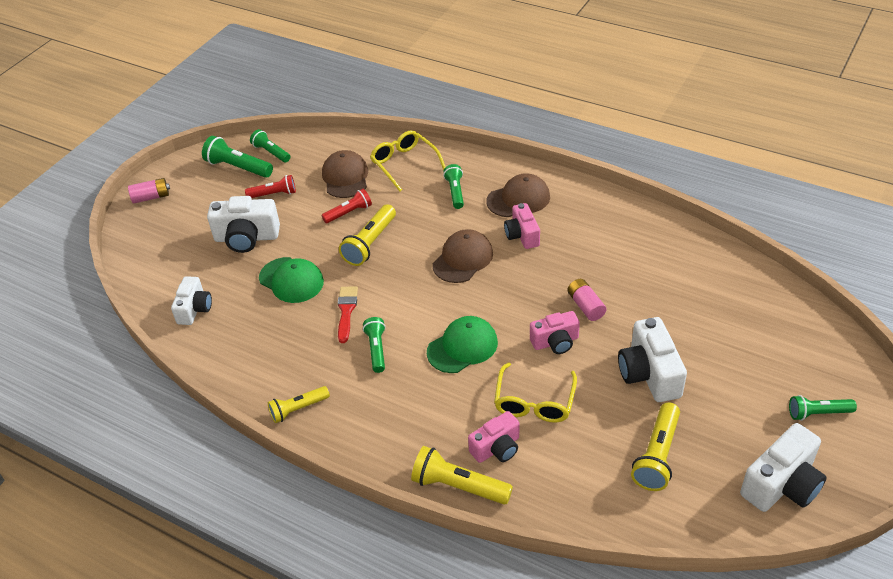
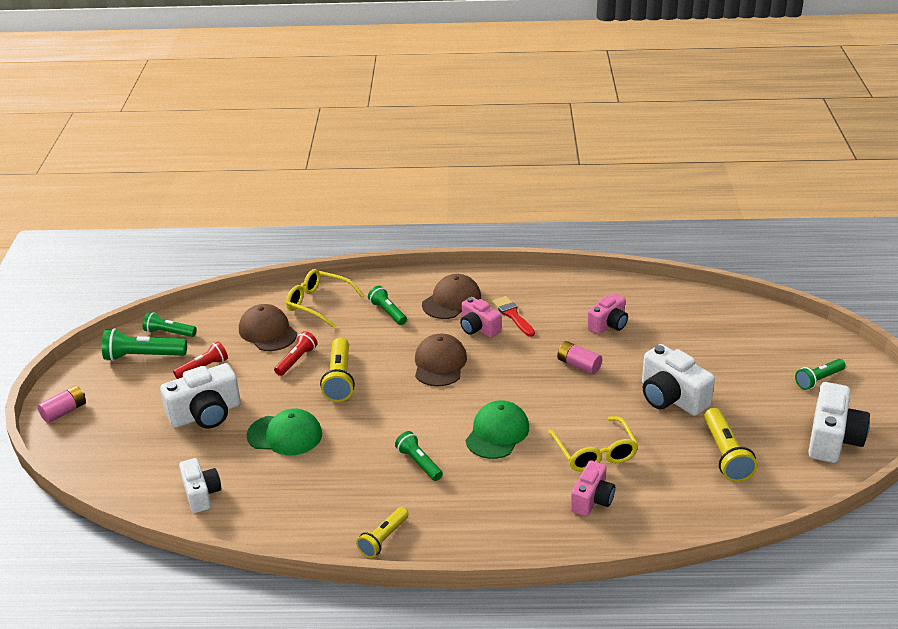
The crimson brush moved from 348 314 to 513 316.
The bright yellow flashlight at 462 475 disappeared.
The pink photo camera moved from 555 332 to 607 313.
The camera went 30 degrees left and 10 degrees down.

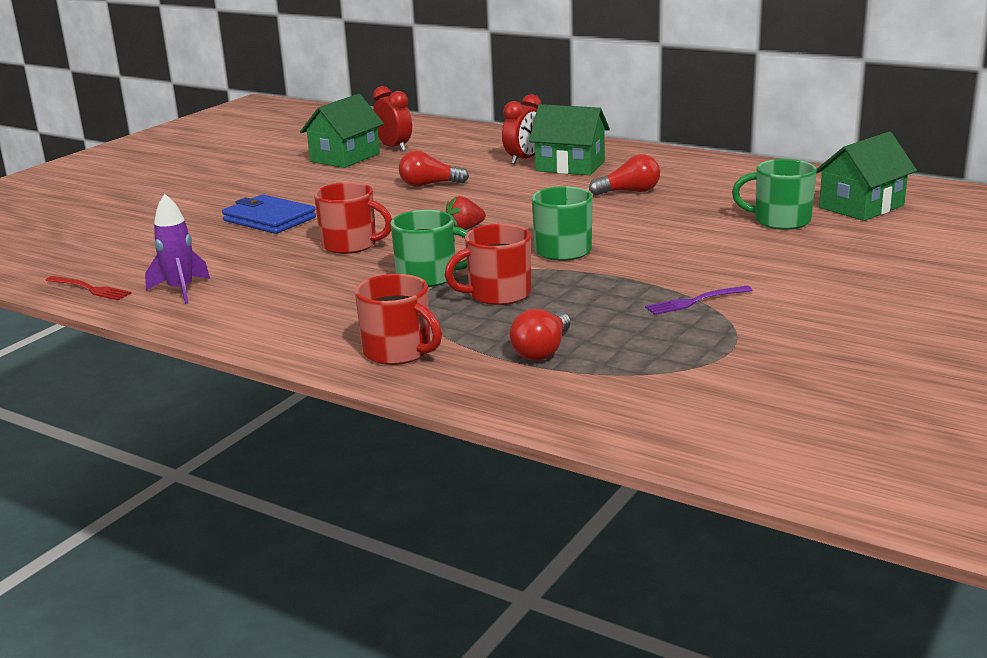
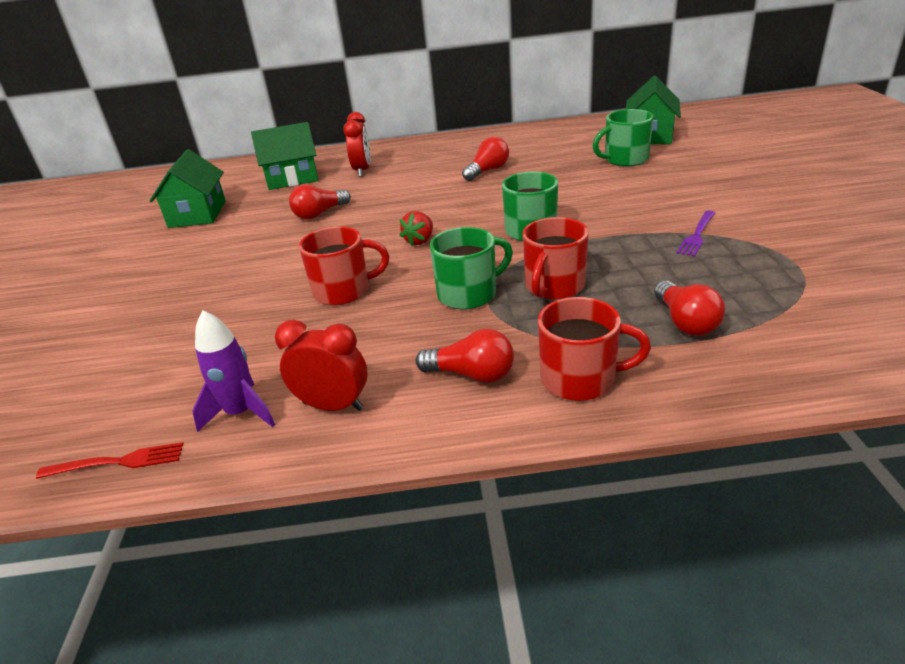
The cobalt billfold at 269 214 disappeared.
The crimson clock moved from 392 118 to 321 365.
The leaf-green cottage moved from 569 139 to 284 156.
The crimson light bulb at 465 356 appeared.
The camera went 35 degrees left and 10 degrees up.

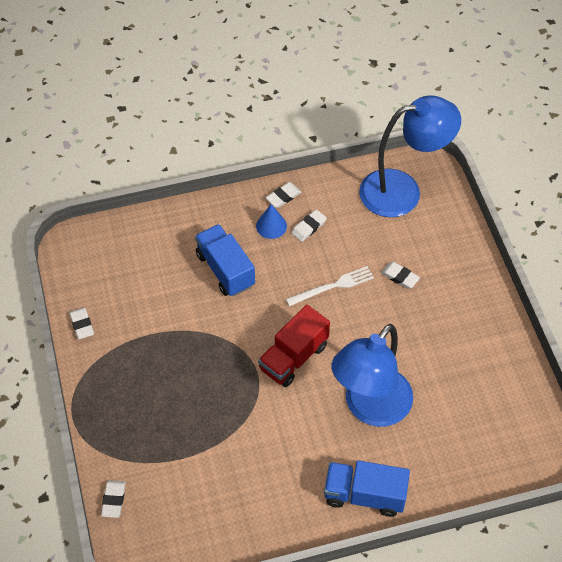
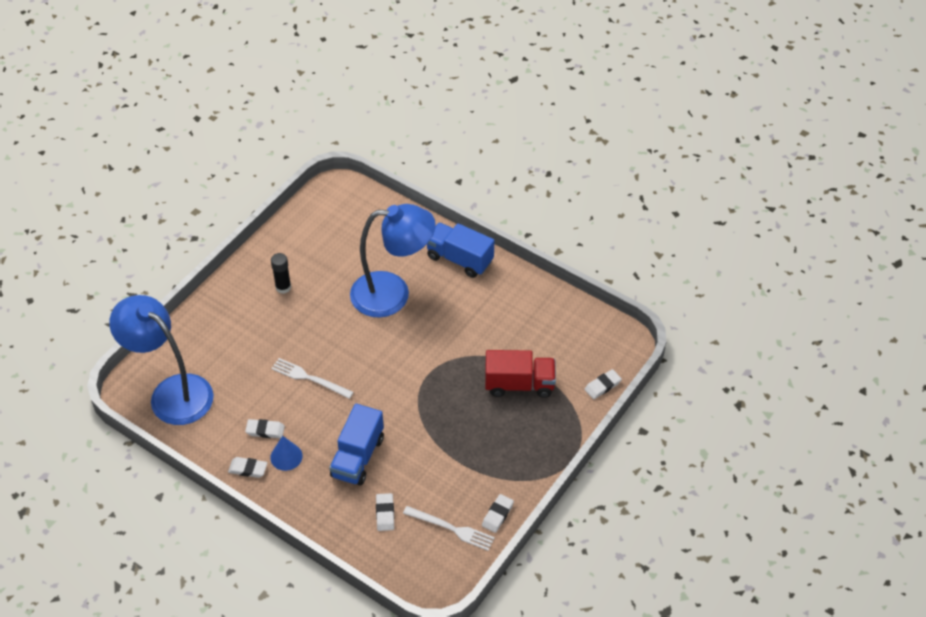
The crimson truck moved from 294 346 to 520 374.
The cobalt truck at 367 488 turned 150 degrees clockwise.
The pure white pencil eraser moved from 400 275 to 385 512.
The jet-black glue at 281 273 appeared.
The pure white table fork at 449 528 appeared.
The camera went 130 degrees left and 5 degrees down.

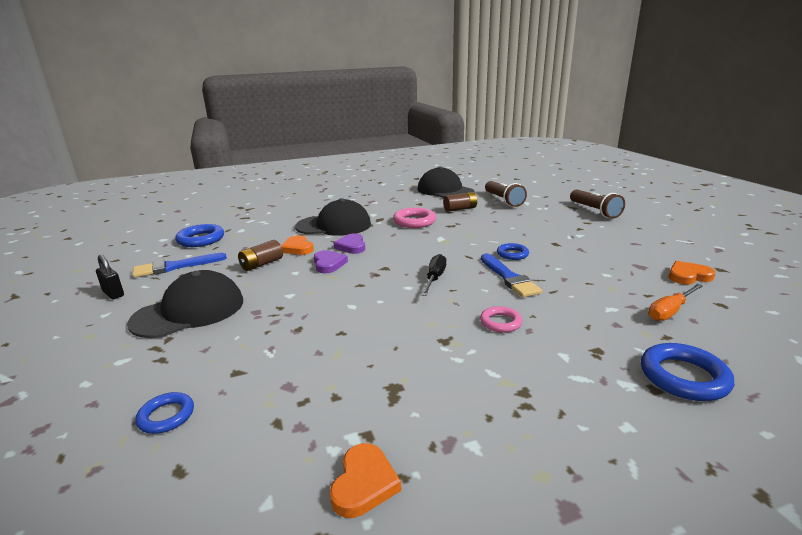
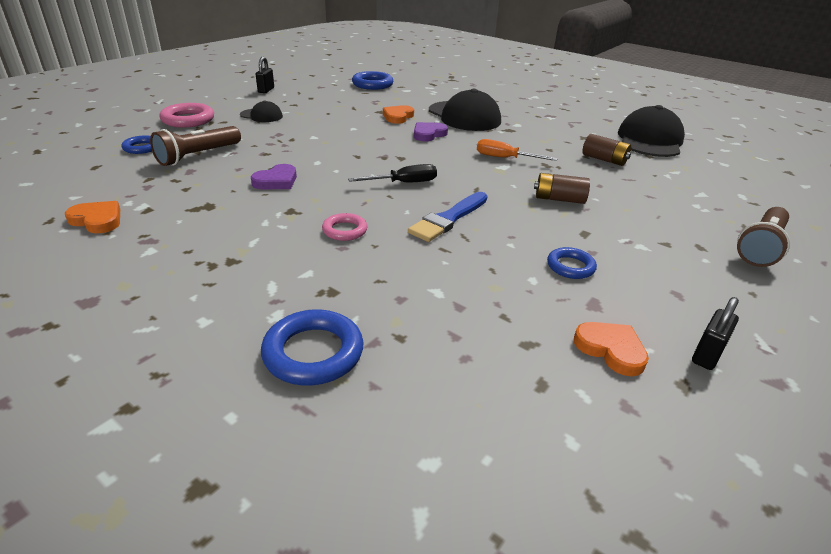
The jet-black cap at 185 304 changed to 0.51 times the size.
The cobalt brush at 179 265 disappeared.
The brown AA battery moved from 260 255 to 562 188.
The royal purple heart moved from 331 261 to 274 177.
The bright orange heart at 365 480 turned 135 degrees counterclockwise.
The pink hoop moved from 414 217 to 186 115.
The brown flashlight moved from 506 194 to 195 146.
The cobalt hoop moved from 513 251 to 572 263.
The bright orange flat screwdriver moved from 675 302 to 517 150.
The jet-black small lock at 715 333 appeared.
The camera went 55 degrees right and 10 degrees up.

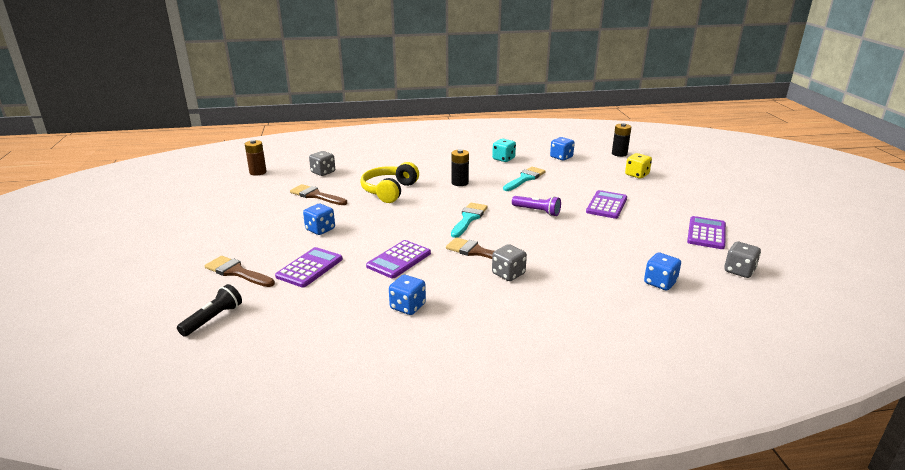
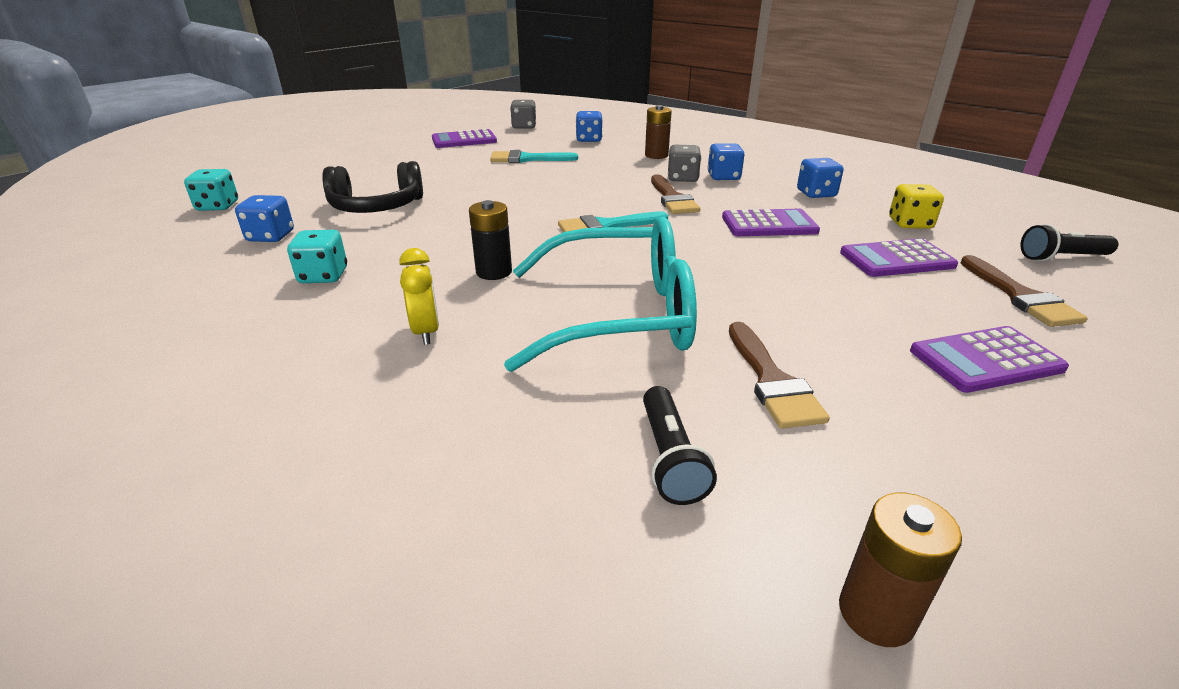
The cobalt die moved from 319 219 to 726 161.
The gray die at 322 163 was replaced by the jet-black flashlight at 680 445.
The bright yellow headphones at 389 182 was replaced by the teal spectacles at 600 294.
The teal brush moved from 524 179 to 534 156.
The royal purple flashlight at 536 206 disappeared.
The royal purple pocket calculator moved from 606 204 to 989 359.
The jet-black AA battery at 621 140 was replaced by the teal die at 211 190.
The bright yellow die moved from 638 166 to 916 206.
The jet-black headphones at 372 187 appeared.
The bright yellow clock at 419 296 appeared.
The brown AA battery at 658 132 appeared.
The camera went 130 degrees left and 5 degrees up.

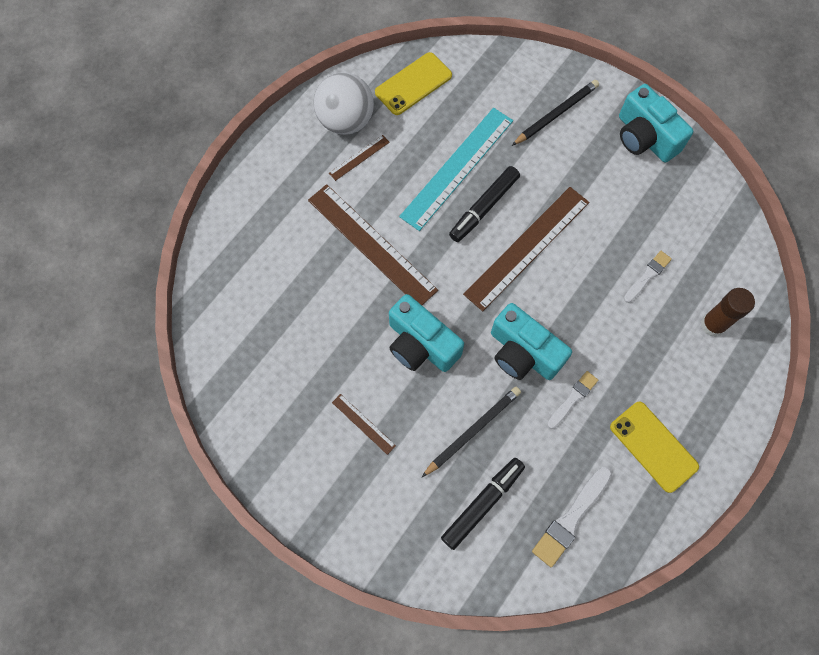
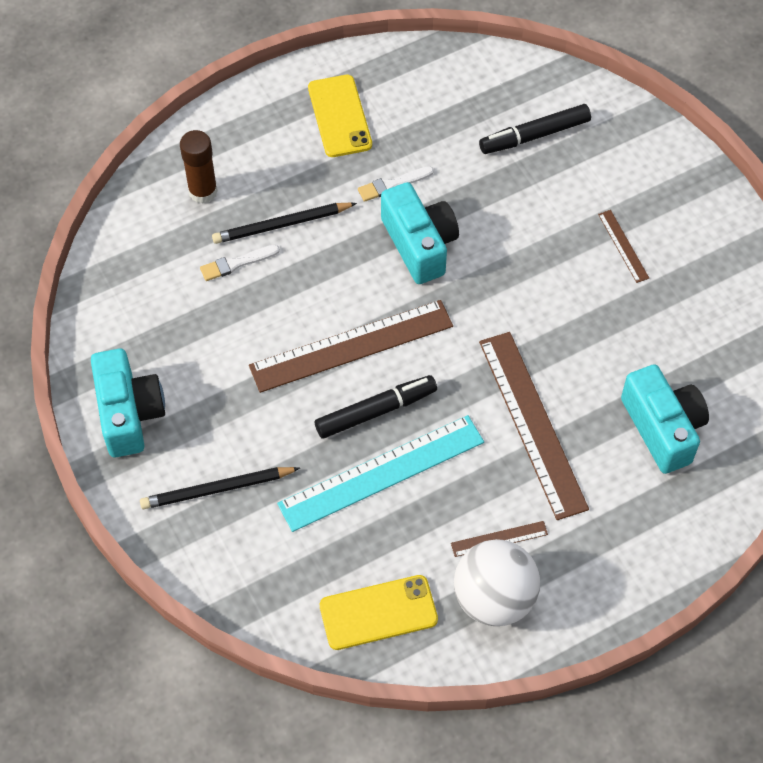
The teal photo camera moved from 426 333 to 665 419.
The jet-black lead pencil moved from 471 432 to 284 223.
The pure white brush at 572 517 disappeared.
The camera went 155 degrees left and 10 degrees down.

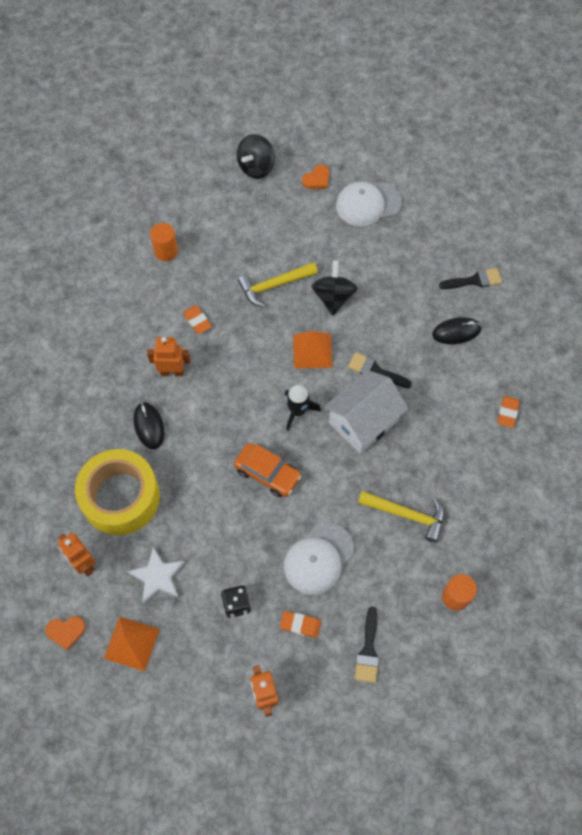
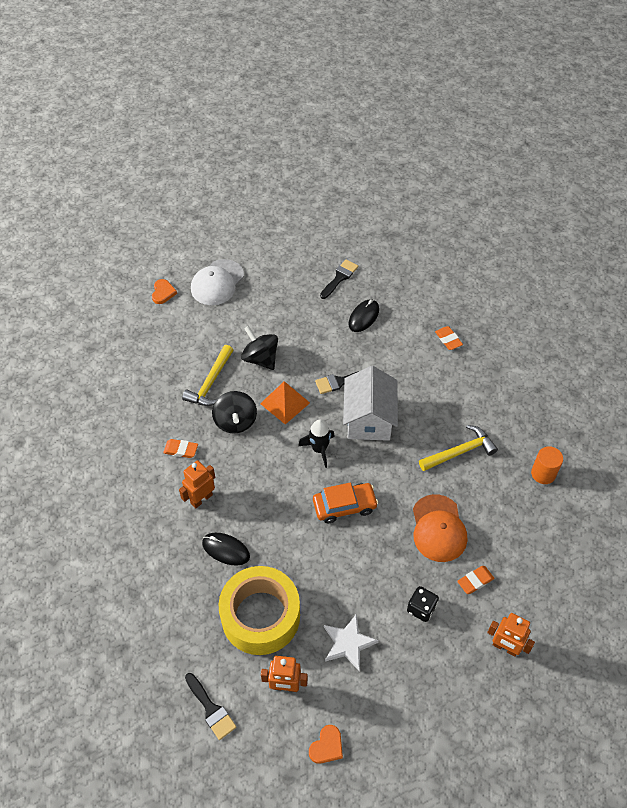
The bright orange pyramid at 132 644 disappeared.
The bright orange cylinder shape at 164 242 disappeared.
The jet-black whirligig moved from 256 156 to 234 412.
The pure white cap at 319 558 became the bright orange cap at 440 528.
The jet-black brush moved from 367 645 to 210 706.
The camera went 45 degrees left and 10 degrees down.

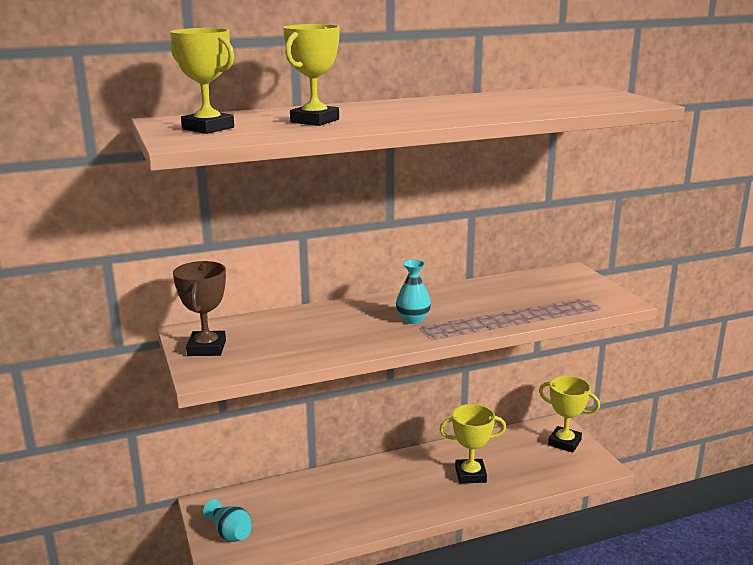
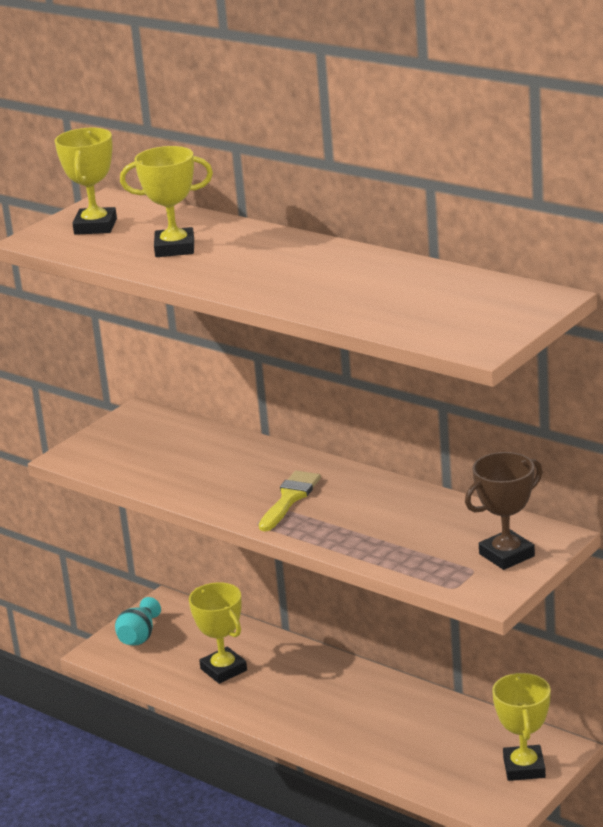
The brown trophy moved from 199 308 to 504 511.
The teal flower vase at 413 291 was replaced by the bright yellow brush at 290 501.
The bright yellow trophy moved from 472 444 to 218 633.
The camera went 60 degrees right and 5 degrees up.

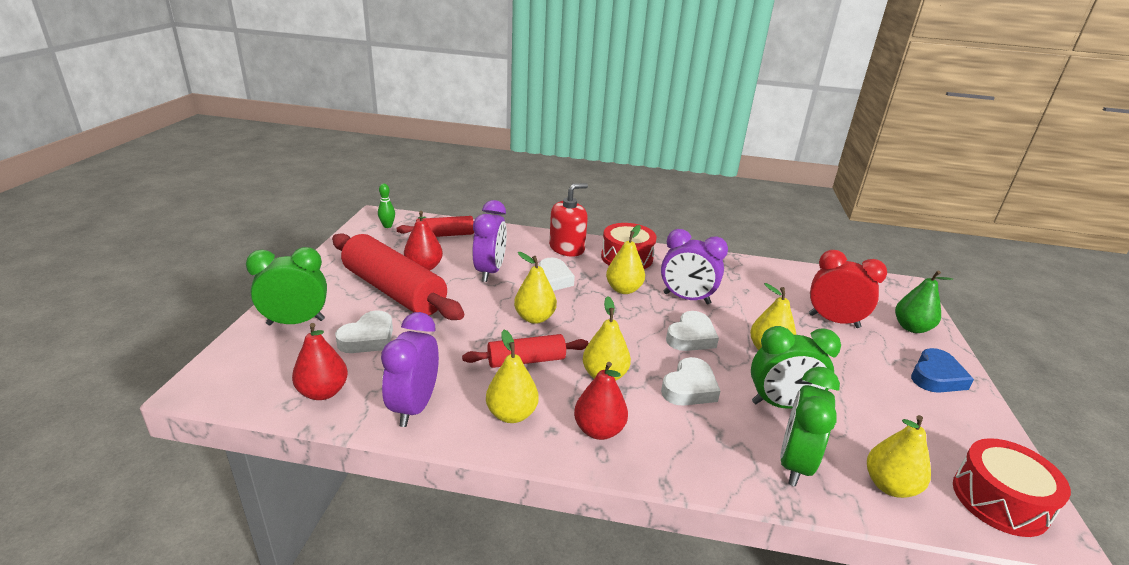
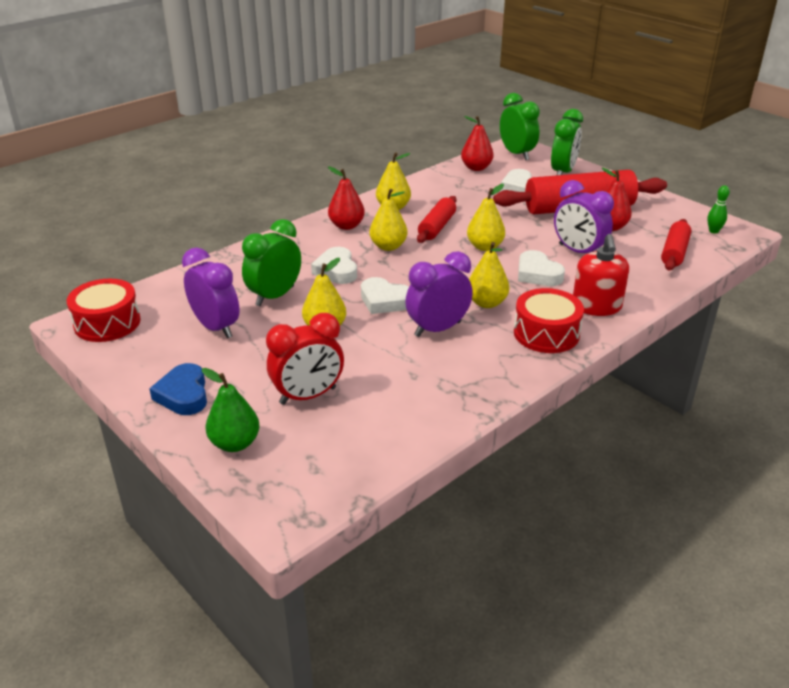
The royal purple clock moved from 410 369 to 211 293.
The pure white heart at 692 331 turned 45 degrees counterclockwise.
The leaf-green clock moved from 810 426 to 520 126.
The bright yellow toy pear at 899 456 disappeared.
The camera went 130 degrees right and 5 degrees up.

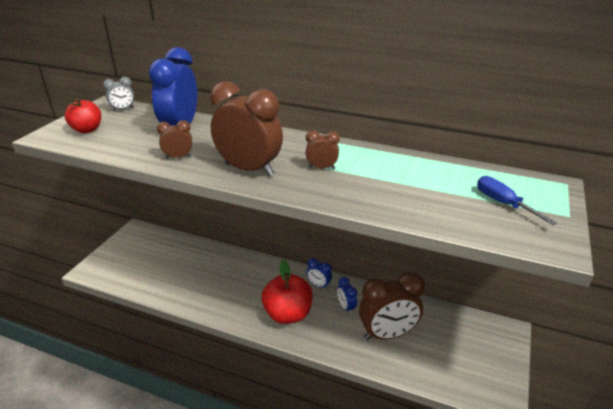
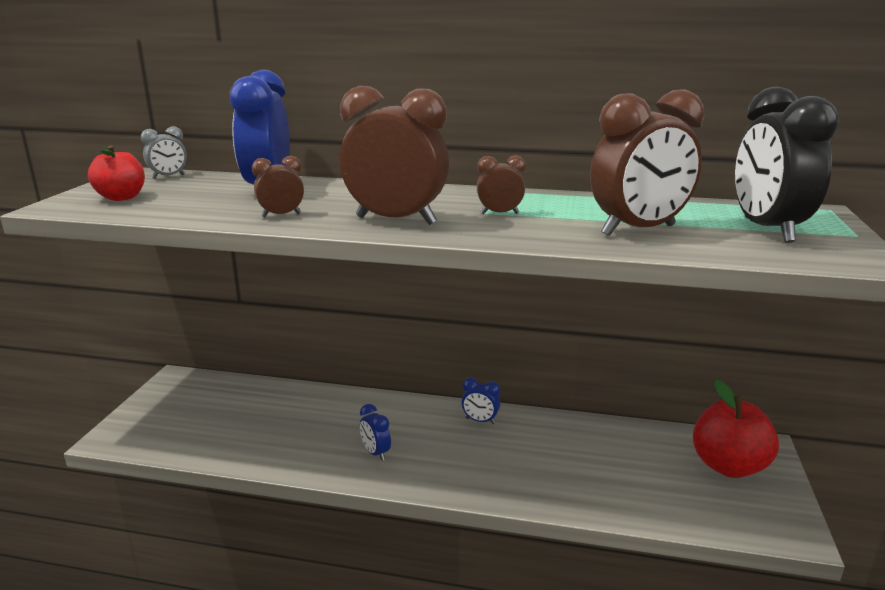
The crimson toy apple moved from 287 292 to 736 428.
The cobalt clock moved from 347 295 to 375 432.
The brown clock moved from 392 306 to 647 162.
The cobalt flat screwdriver at 517 200 was replaced by the jet-black clock at 787 165.
The camera went 10 degrees left and 10 degrees down.

